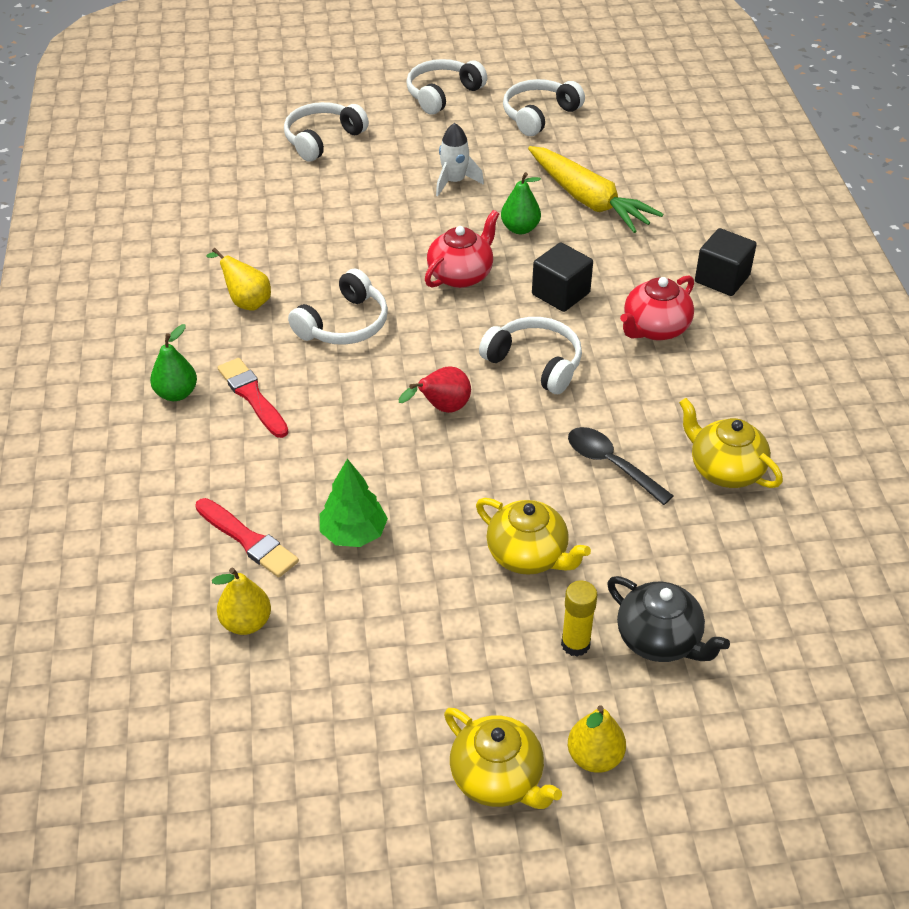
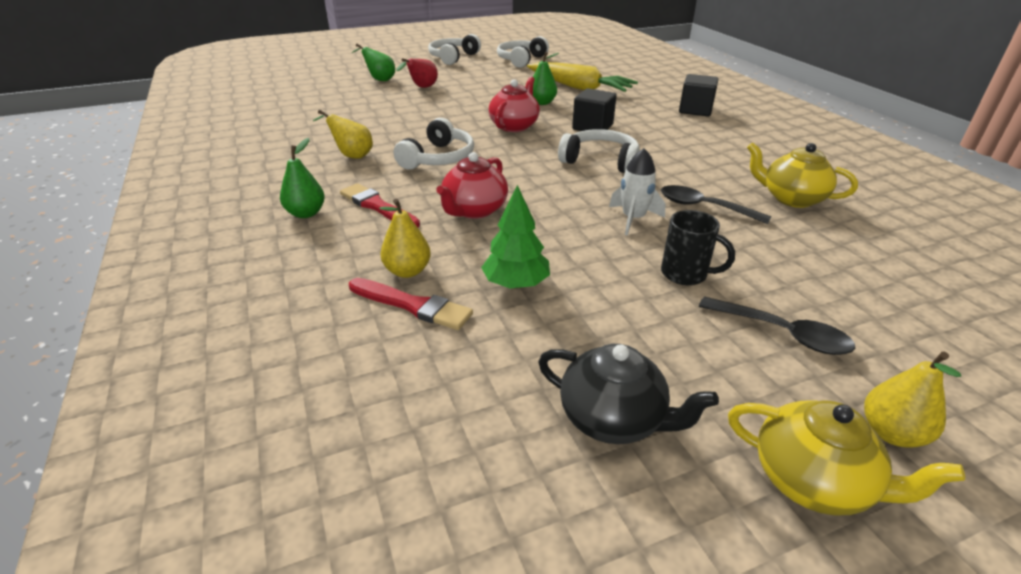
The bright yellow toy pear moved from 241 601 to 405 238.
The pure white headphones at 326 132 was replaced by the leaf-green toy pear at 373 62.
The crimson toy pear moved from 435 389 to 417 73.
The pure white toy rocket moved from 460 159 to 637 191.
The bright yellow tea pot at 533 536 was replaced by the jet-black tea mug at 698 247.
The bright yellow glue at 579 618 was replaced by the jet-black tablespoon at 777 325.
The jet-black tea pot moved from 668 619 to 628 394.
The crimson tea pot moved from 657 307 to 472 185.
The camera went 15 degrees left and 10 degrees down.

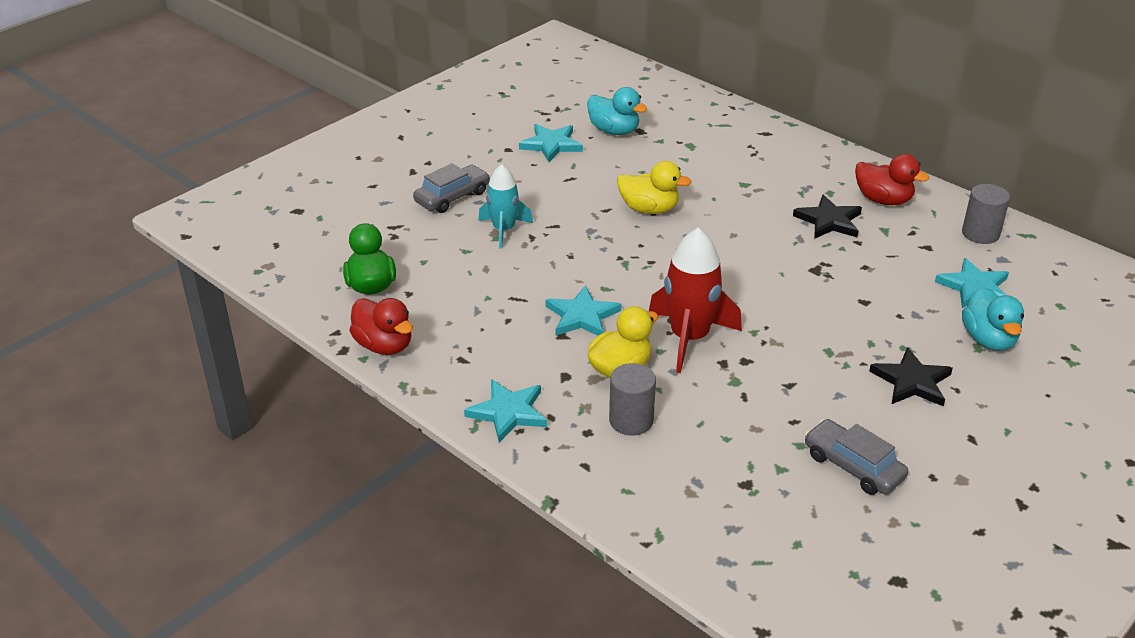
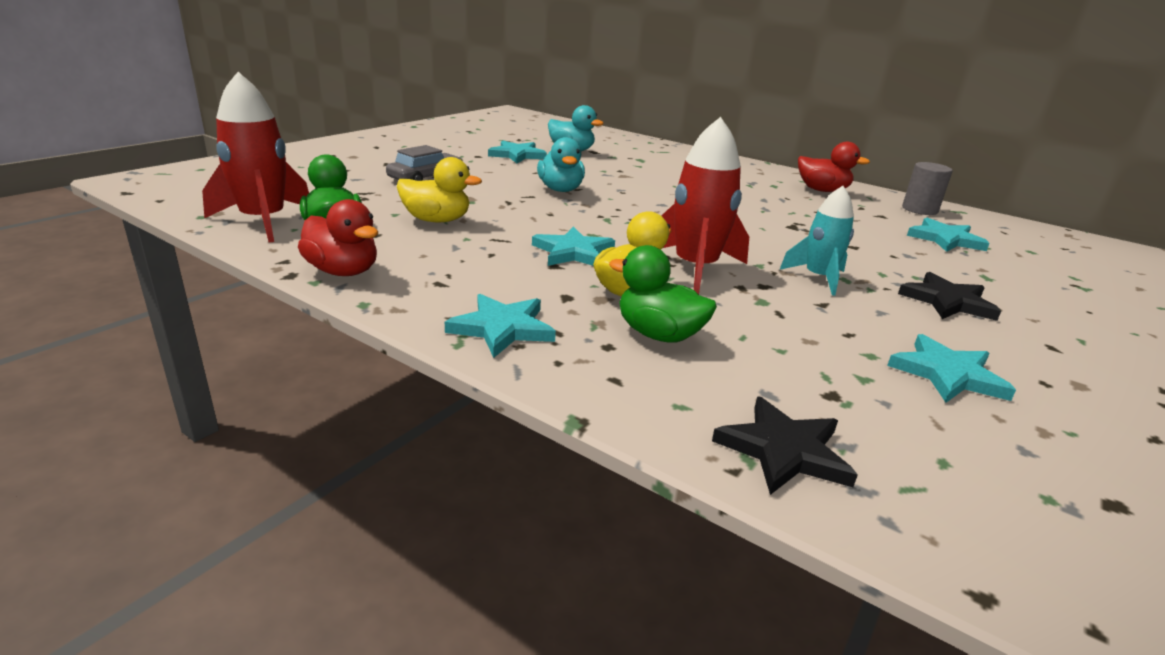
The teal toy rocket moved from 505 206 to 816 241.
The gray cylinder shape at 632 399 was replaced by the leaf-green rubber duck at 663 294.
The bright yellow rubber duck moved from 654 187 to 439 189.
The jet-black star shape moved from 827 217 to 785 445.
The gray car at 856 457 was replaced by the teal star shape at 951 368.
The teal rubber duck moved from 993 319 to 561 164.
The crimson toy rocket at 255 157 appeared.
The camera went 10 degrees left and 10 degrees down.

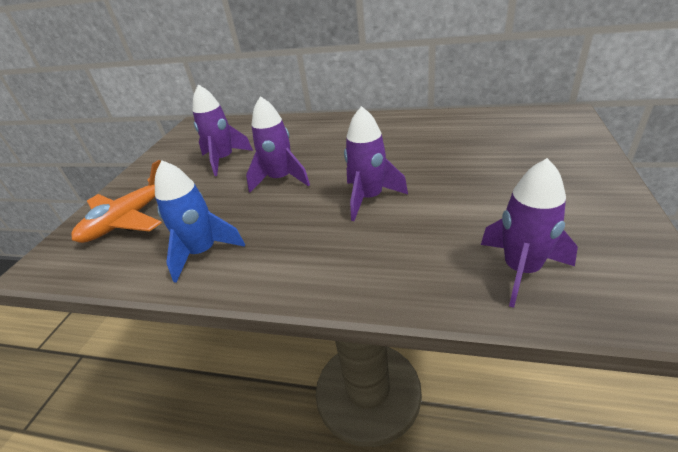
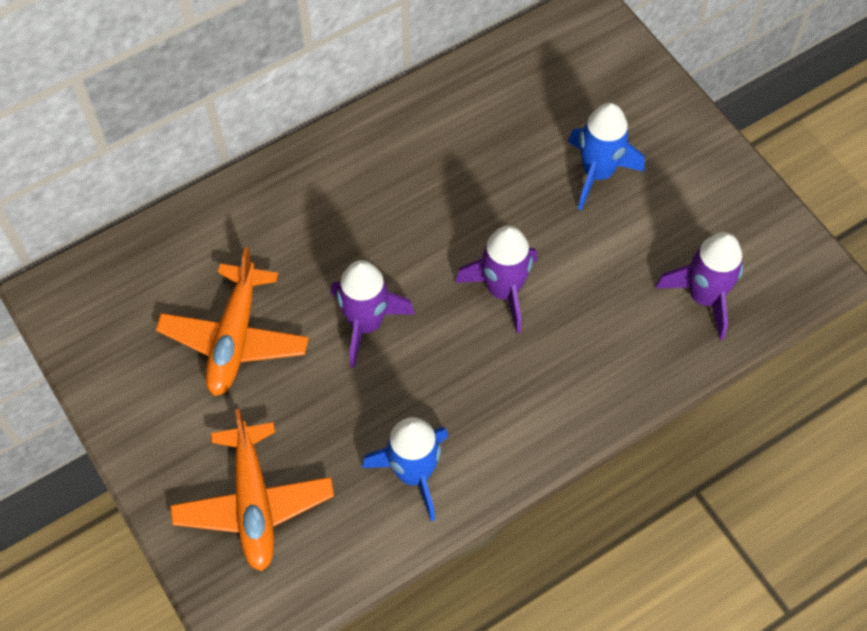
The royal purple toy rocket at 223 130 was replaced by the bright orange aeroplane at 232 321.
The cobalt toy rocket at 606 156 appeared.
The camera went 50 degrees left and 25 degrees up.

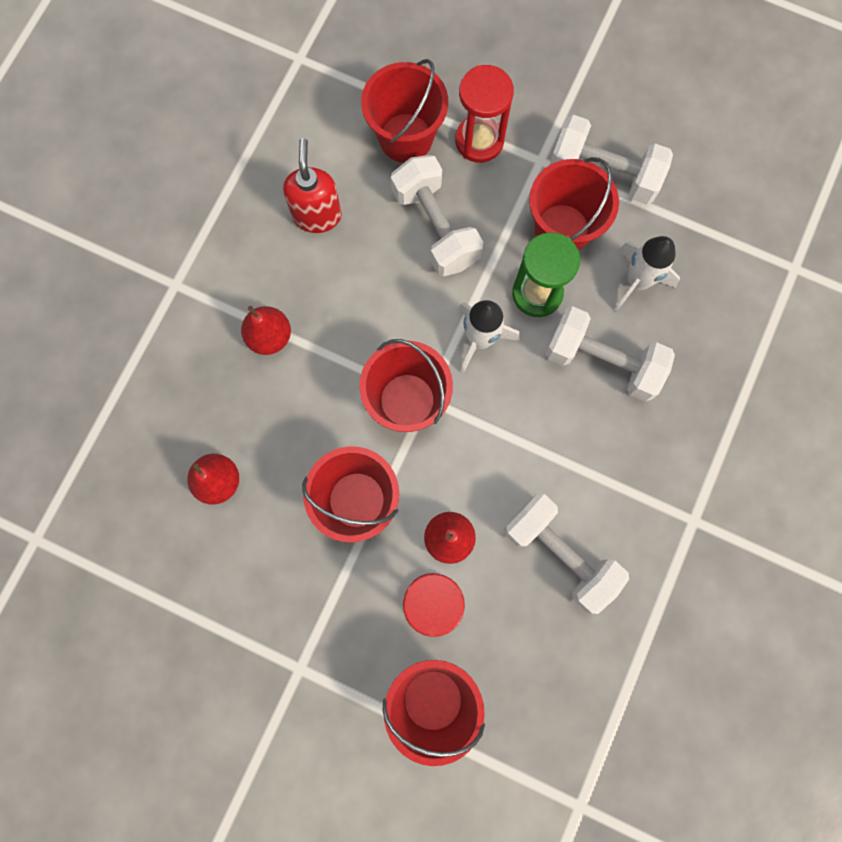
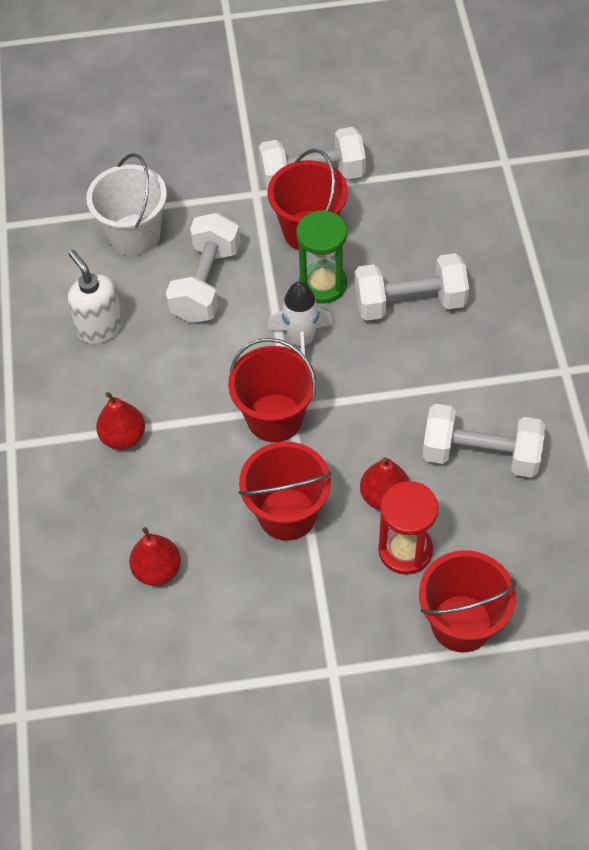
The crimson pump bottle at 312 185 became the pure white pump bottle at 95 297.
The crimson pail at 404 111 became the pure white pail at 126 204.
The pure white hand weight at 437 216 turned 75 degrees clockwise.
The crimson sandglass at 484 114 disappeared.
The pure white toy rocket at 647 274 disappeared.
The camera went 30 degrees left and 20 degrees down.

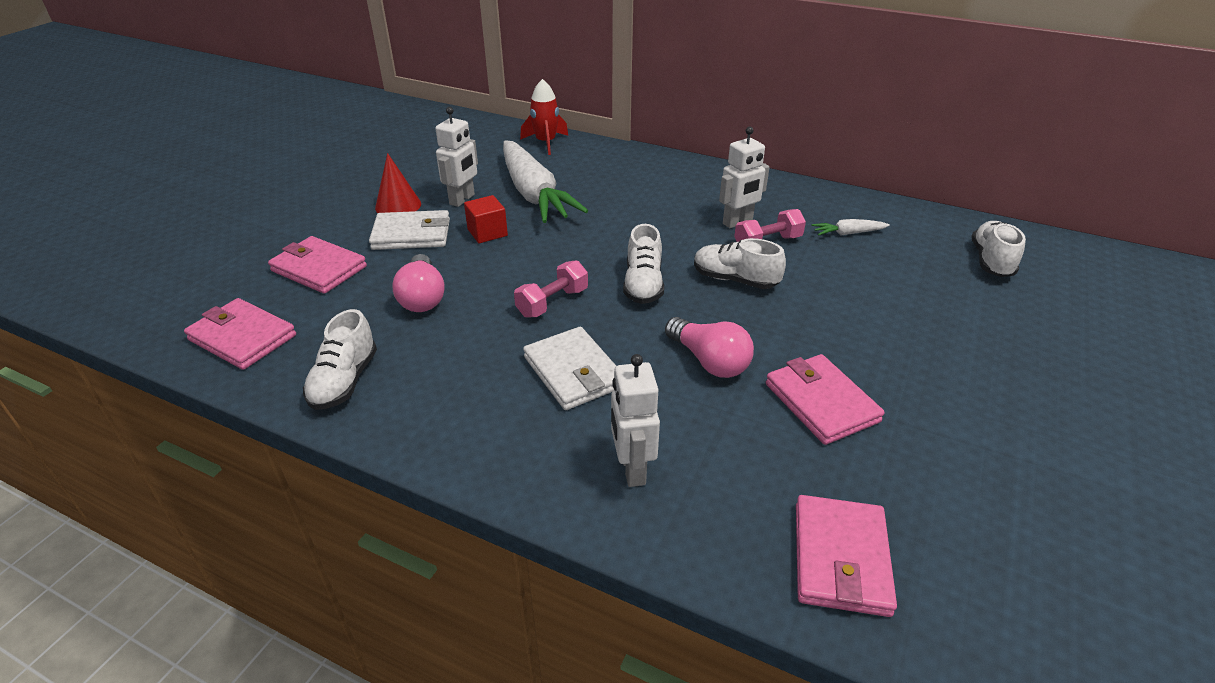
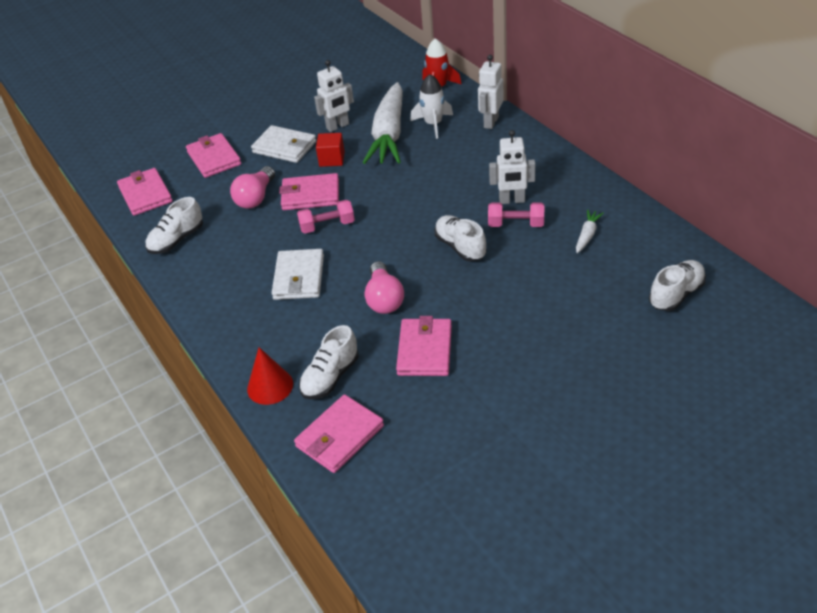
The crimson cone shape moved from 398 183 to 270 376.
The pure white toy robot moved from 635 420 to 490 92.
The pure white shoe moved from 643 264 to 329 362.
The pure white carrot at 851 227 turned 90 degrees clockwise.
The pink billfold at 309 191 appeared.
The pure white toy rocket at 431 106 appeared.
The camera went 35 degrees right and 5 degrees up.

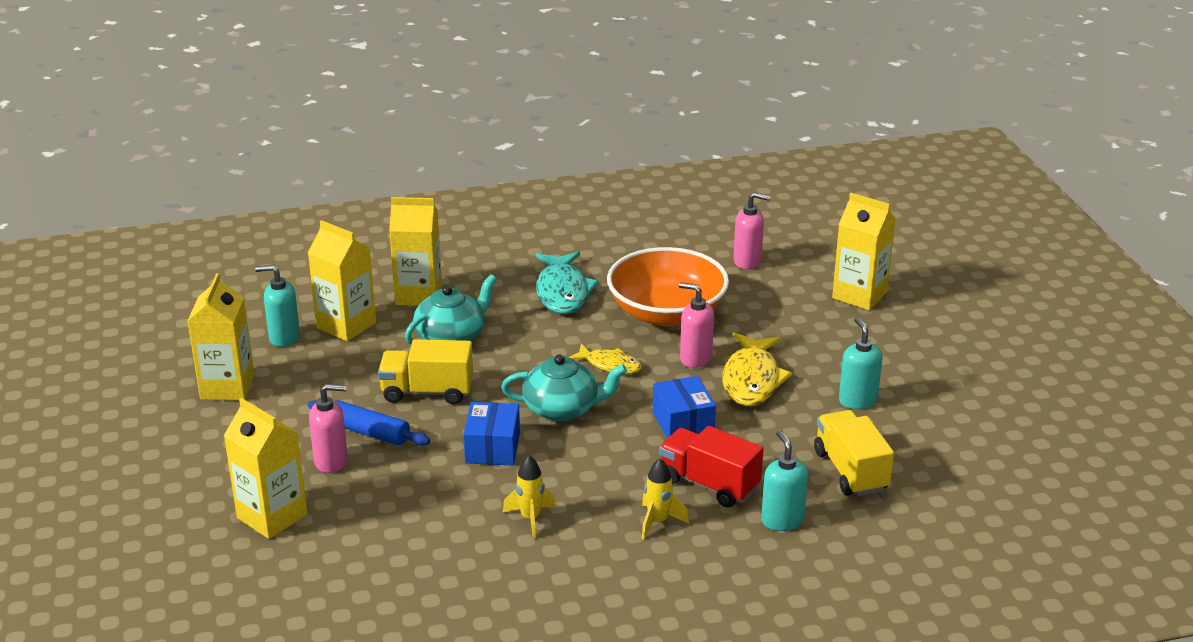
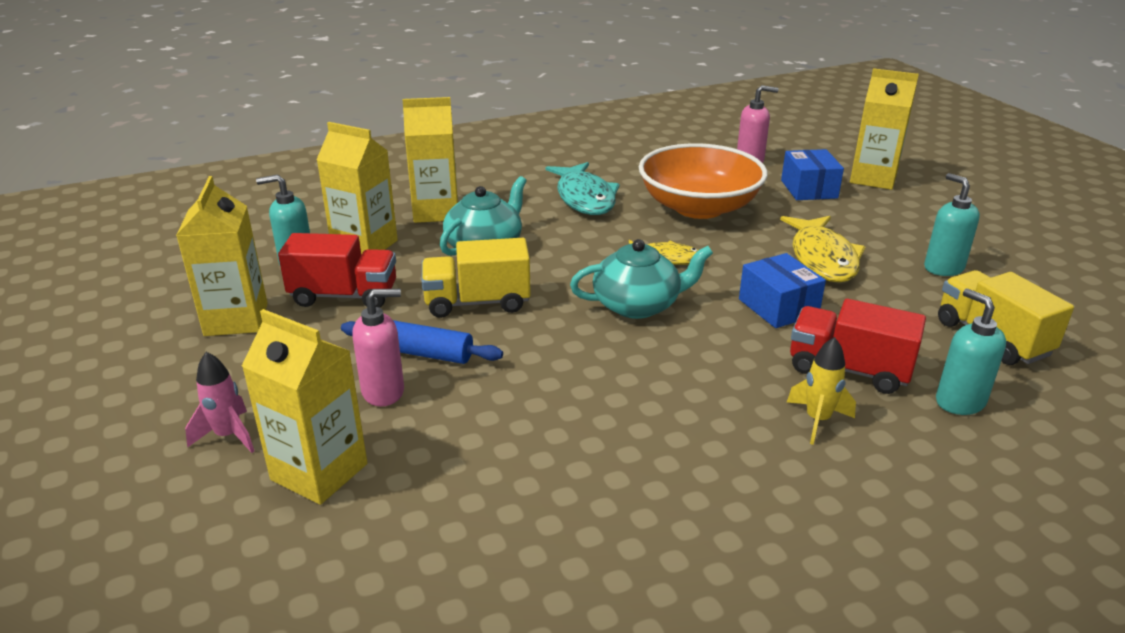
The cobalt parcel moved from 491 434 to 812 174.
The bright yellow toy rocket at 529 497 disappeared.
The pink pump bottle at 696 325 disappeared.
The pink toy rocket at 219 402 appeared.
The crimson truck at 337 270 appeared.
The camera went 10 degrees left and 0 degrees up.

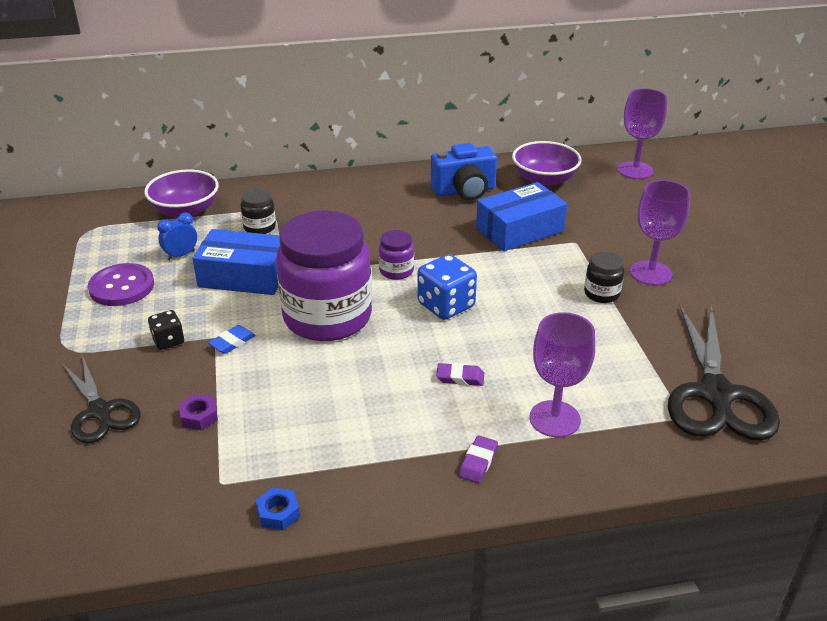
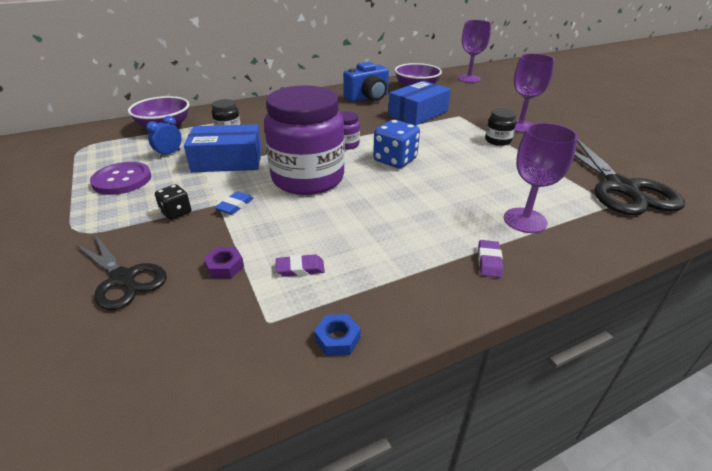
The royal purple pencil eraser moved from 460 374 to 300 265.
The camera went 15 degrees left and 0 degrees up.

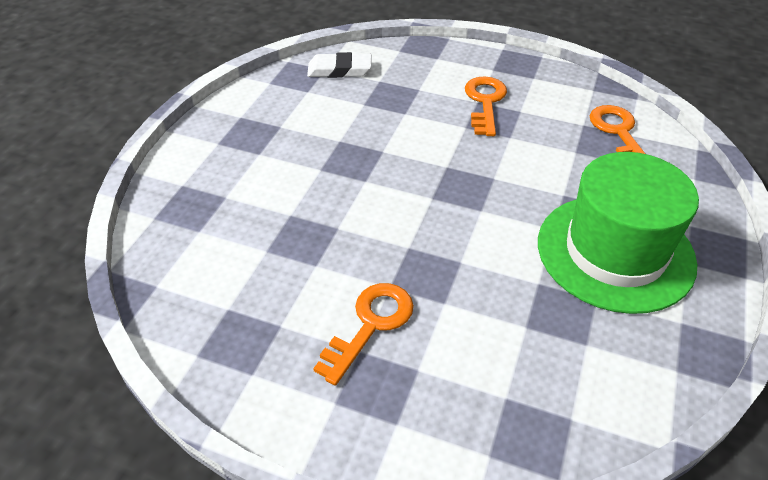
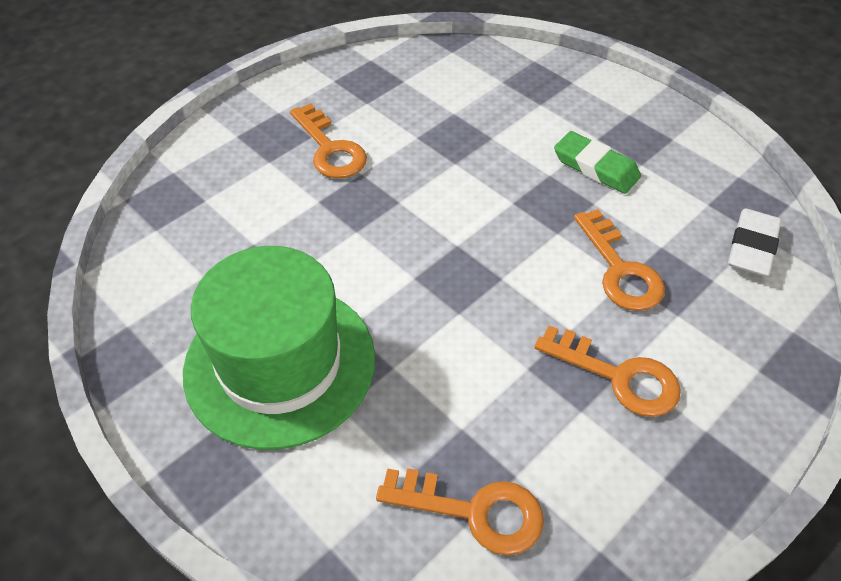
The leaf-green pencil eraser at 597 162 appeared.
The bright orange door key at 619 260 appeared.
The camera went 115 degrees right and 5 degrees up.

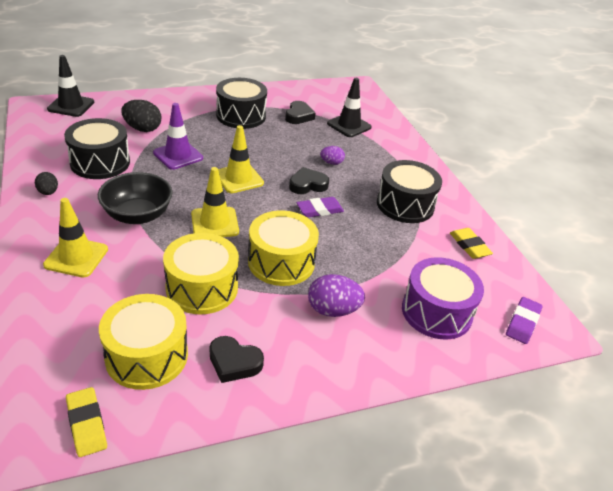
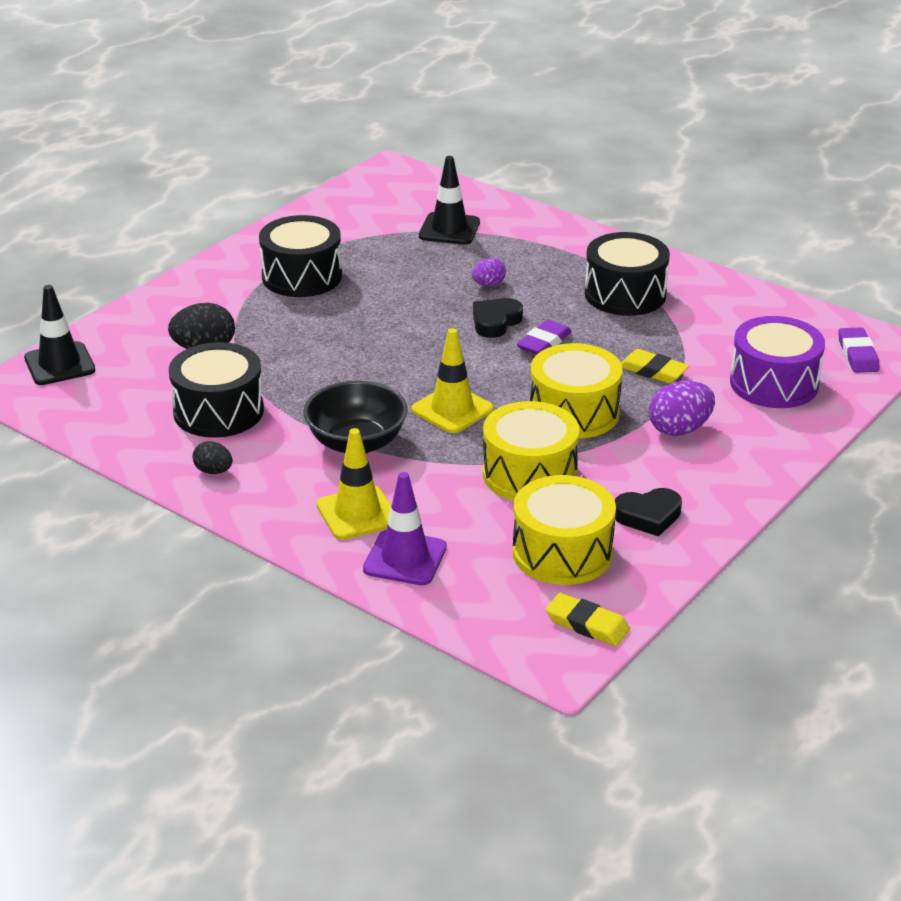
The royal purple traffic cone moved from 178 136 to 405 528.
The bright yellow traffic cone at 241 159 disappeared.
The jet-black heart at 300 112 disappeared.
The bright yellow pencil eraser moved from 471 243 to 655 366.
The camera went 30 degrees left and 5 degrees down.

